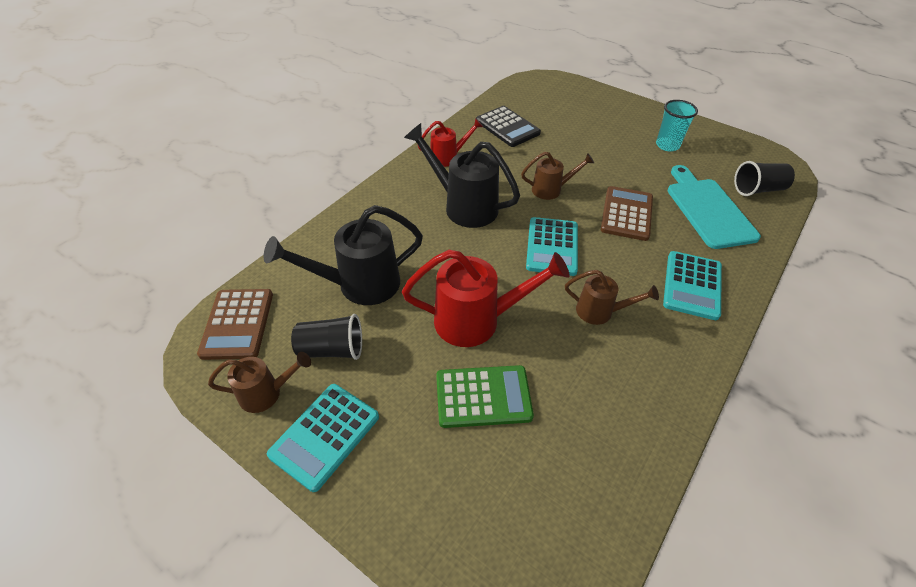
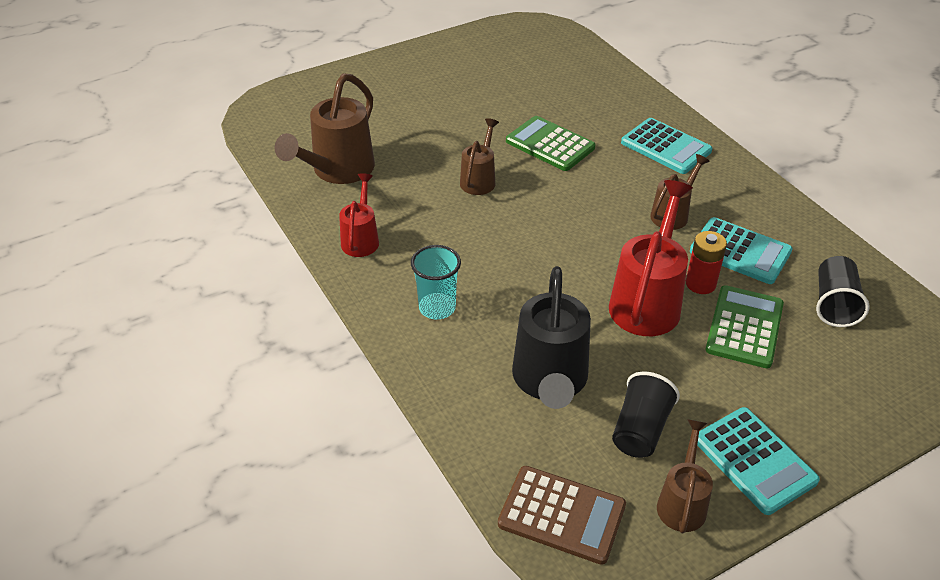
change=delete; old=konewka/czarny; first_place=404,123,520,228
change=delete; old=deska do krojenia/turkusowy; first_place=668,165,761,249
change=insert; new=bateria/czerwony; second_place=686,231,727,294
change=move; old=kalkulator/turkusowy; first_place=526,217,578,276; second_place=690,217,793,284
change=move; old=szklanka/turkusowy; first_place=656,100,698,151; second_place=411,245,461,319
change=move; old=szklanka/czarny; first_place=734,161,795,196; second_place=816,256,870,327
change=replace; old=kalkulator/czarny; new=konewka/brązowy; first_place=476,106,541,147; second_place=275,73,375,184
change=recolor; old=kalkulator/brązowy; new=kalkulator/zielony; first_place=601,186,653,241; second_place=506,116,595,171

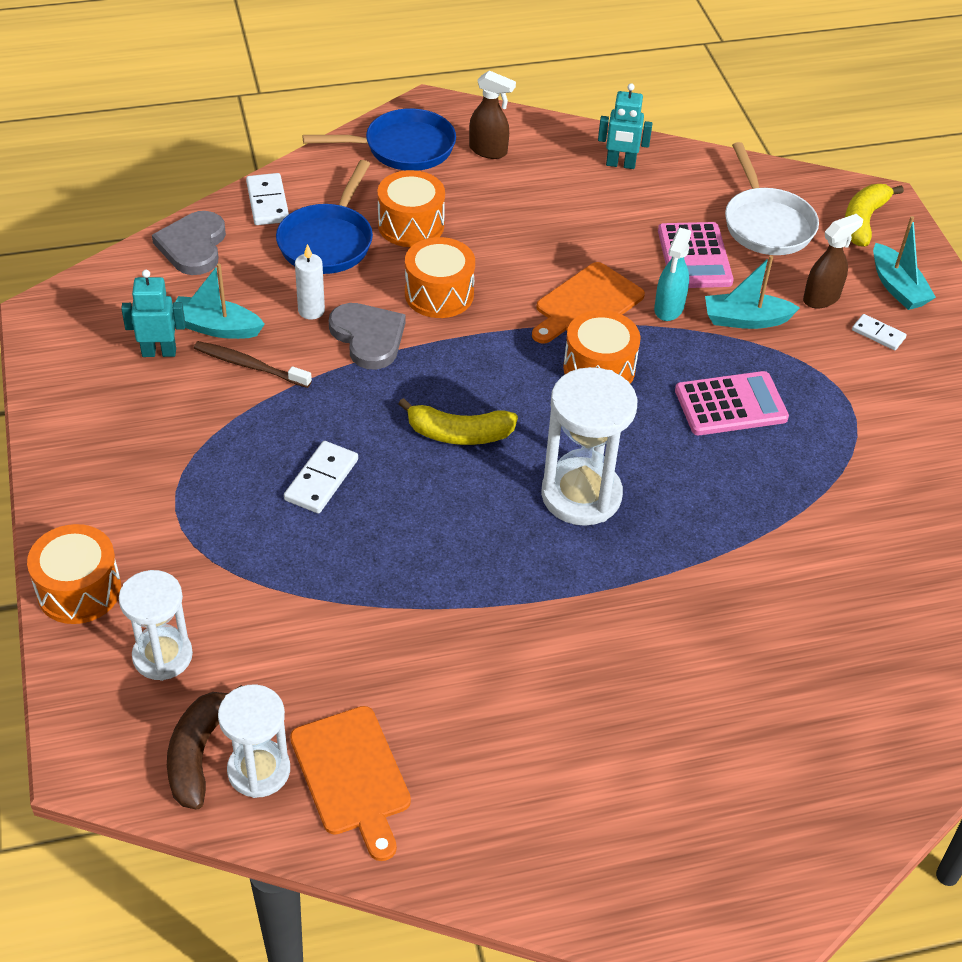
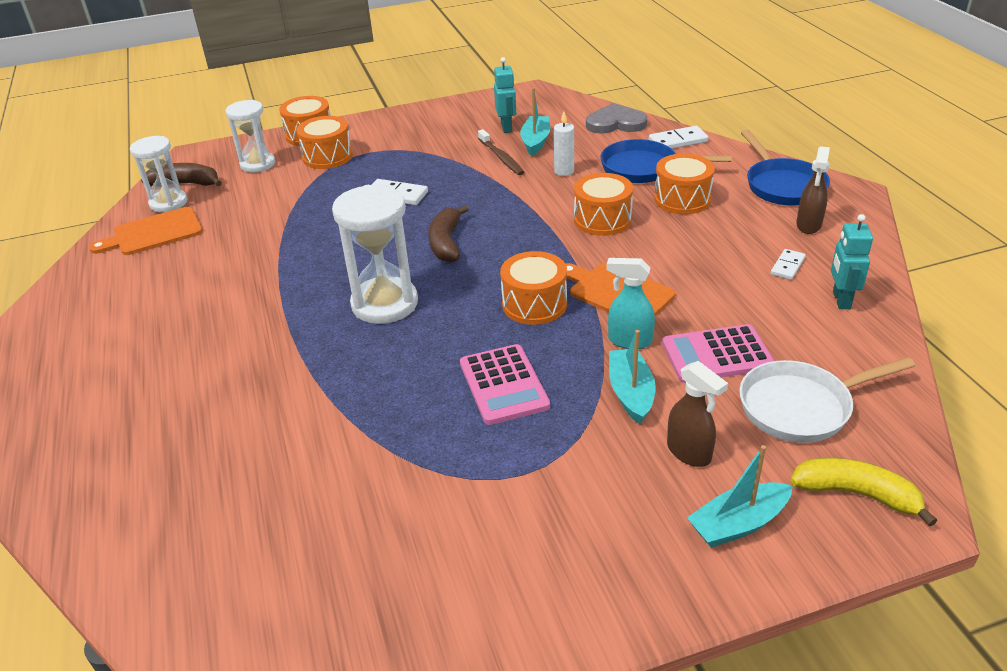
change=delete; old=serce/szary; first_place=329,303,406,370
change=insert; new=bęben/pomarańczowy; second_place=296,116,353,169
change=move; old=kostka domina/biały; first_place=852,314,907,350; second_place=771,249,806,280
change=recolor; old=banan/żółty; new=banan/brązowy; first_place=398,398,518,445; second_place=428,205,468,263
change=rotate; old=szczoteczka do zębów/brązowy; first_place=194,341,312,388; second_place=478,129,524,175; degrees=135

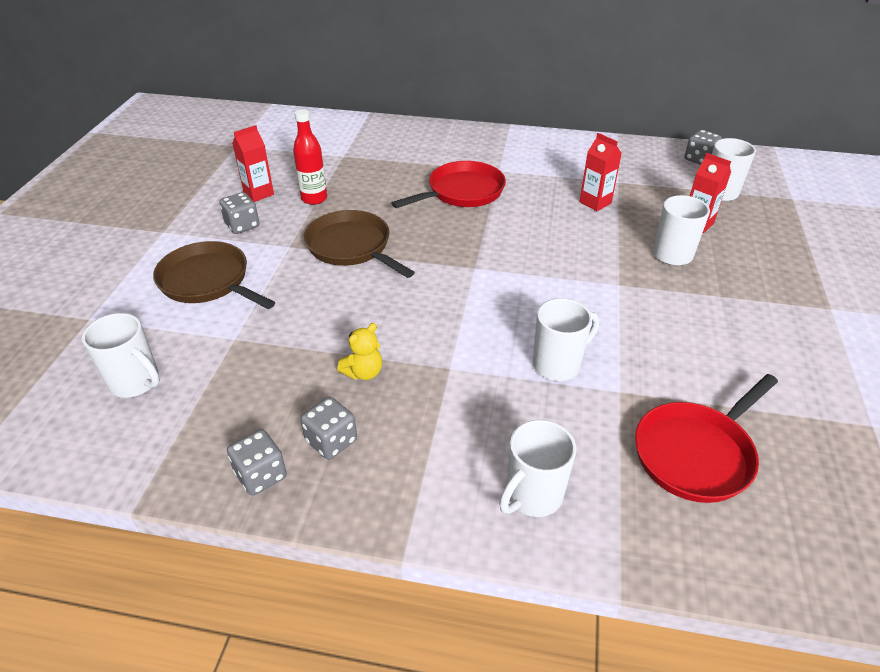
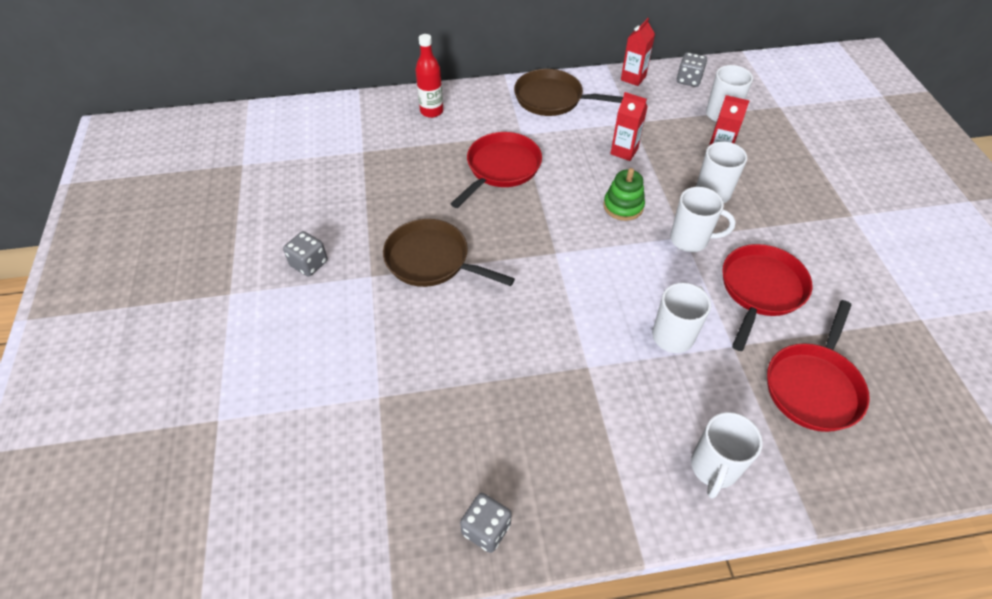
change=delete; old=kostka do gry/szary; first_place=300,397,357,460
change=delete; old=miś/żółty; first_place=337,323,382,380
change=insert; new=zabawka nakładanka/zielony; second_place=603,168,645,221
change=insert; new=patelnia/czerwony; second_place=722,244,812,351
change=move; old=kubek/biały; first_place=82,313,160,398; second_place=670,187,736,252
change=move; old=patelnia/brązowy; first_place=153,241,275,309; second_place=514,69,623,116
change=move; old=karton mleka/czerwony; first_place=232,125,274,202; second_place=621,18,655,86
change=move; old=butelka/czerwony; first_place=293,109,327,205; second_place=416,34,443,118

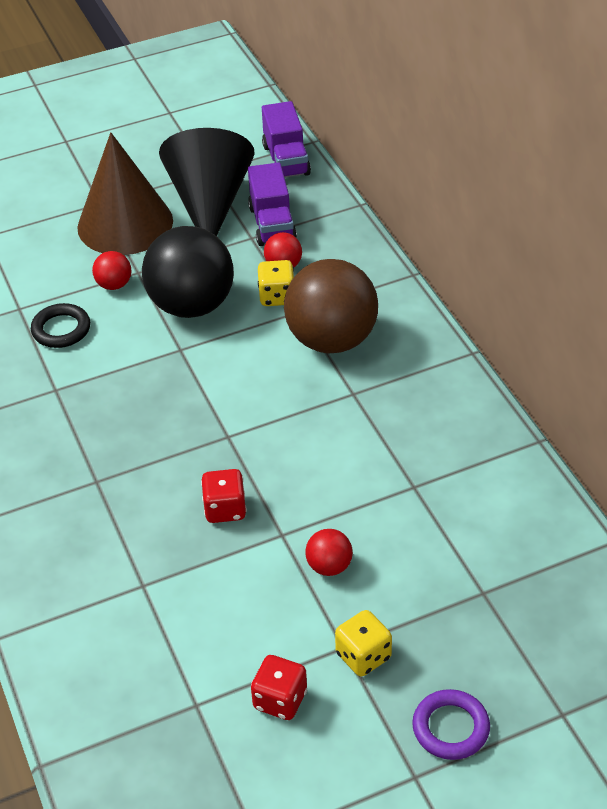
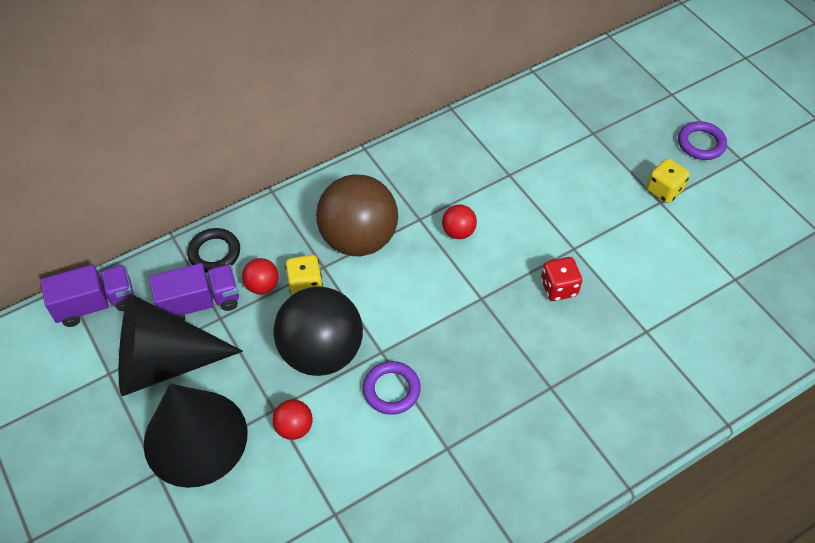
change=delete; old=kostka do gry/czerwony; first_place=251,655,307,720
change=insert; new=pierścień/fioletowy; second_place=363,361,421,415
change=move; old=pierścień/czarny; first_place=31,303,90,348; second_place=187,228,240,273
change=move; old=piłka/czerwony; first_place=305,529,353,576; second_place=442,205,477,239
change=recolor; old=stożek/brązowy; new=stożek/czarny; first_place=77,132,173,255; second_place=144,384,247,488

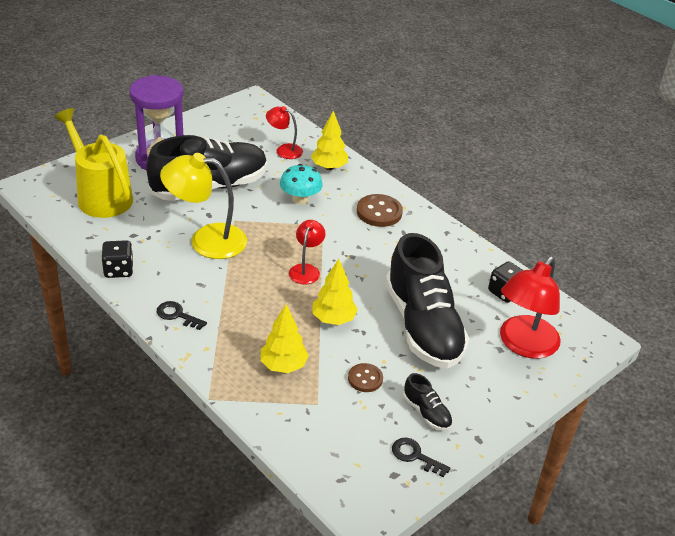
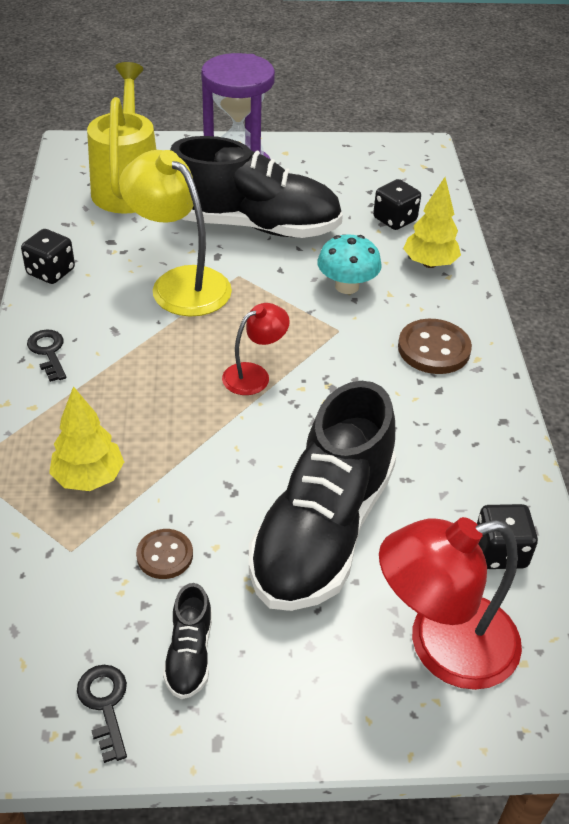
change=delete; old=drzewko/żółty; first_place=312,259,358,325
change=replace; old=lampka/czerwony; new=kostka do gry/czarny; first_place=266,106,303,159; second_place=373,179,421,230

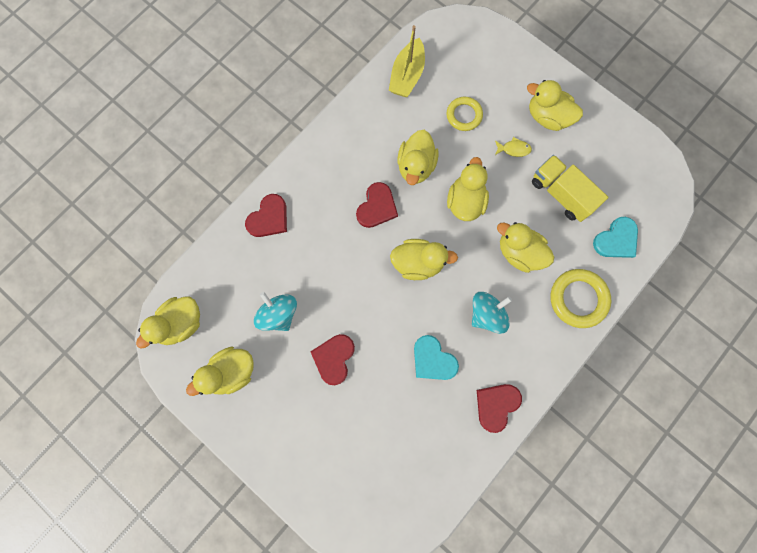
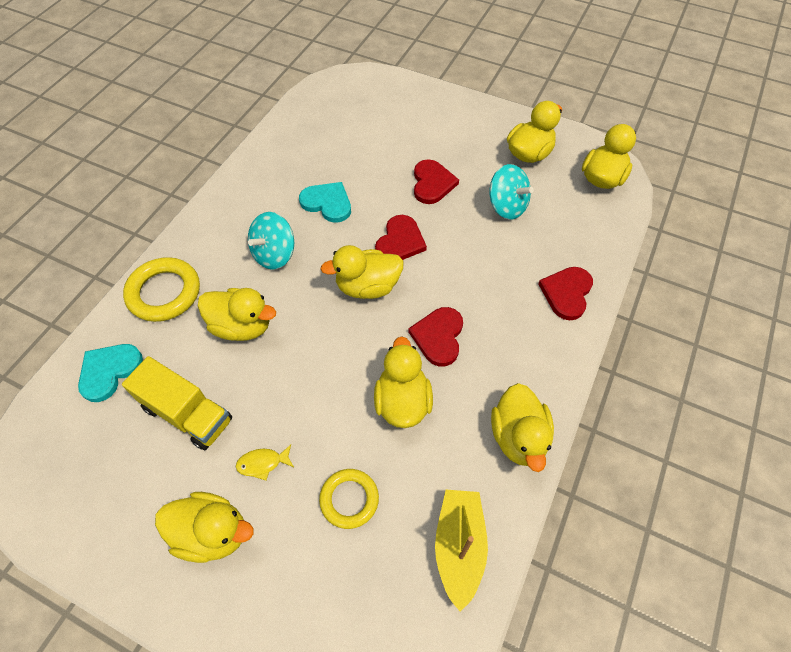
change=move; old=kaczka/żółty; first_place=447,157,489,221; second_place=491,383,554,472
change=move; old=serce/czerwony; first_place=477,384,522,433; second_place=375,215,427,260

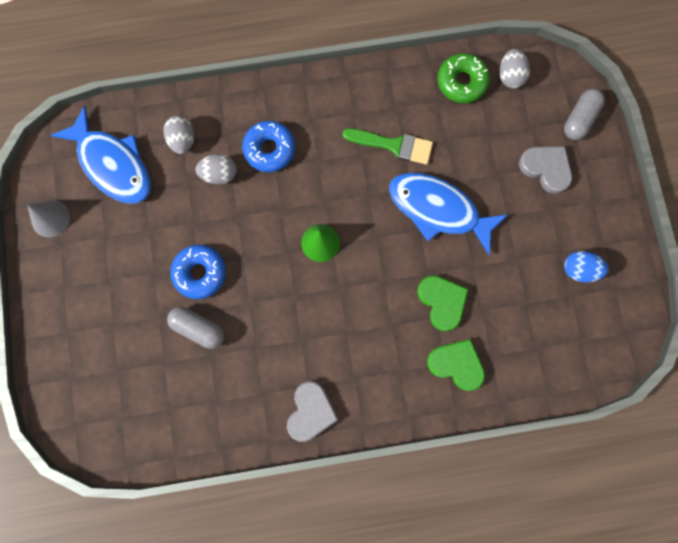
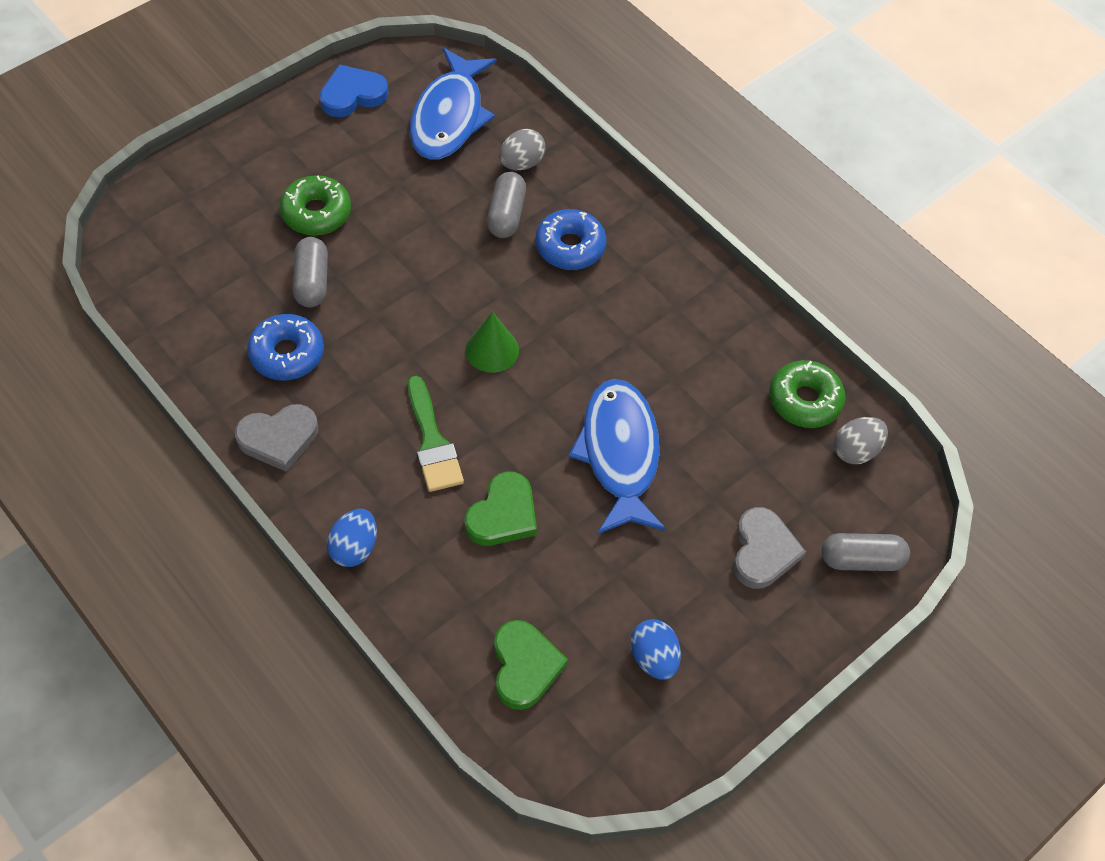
change=insert; new=donut/zielony; second_place=280,175,351,235
change=insert; new=jajko/niebieski; second_place=327,509,377,567
change=move; old=donut/niebieski; first_place=170,245,226,299; second_place=247,314,324,380
change=move; old=pędzel/zielony; first_place=342,128,433,165; second_place=408,376,464,492
change=move; old=serce/zielony; first_place=427,339,485,391; second_place=494,620,568,710
change=replace; old=stożek/szary; new=serce/niebieski; first_place=28,200,70,237; second_place=319,64,389,117
change=replace; old=jajko/szary; new=kapsułka/szary; first_place=195,154,237,184; second_place=487,172,526,238

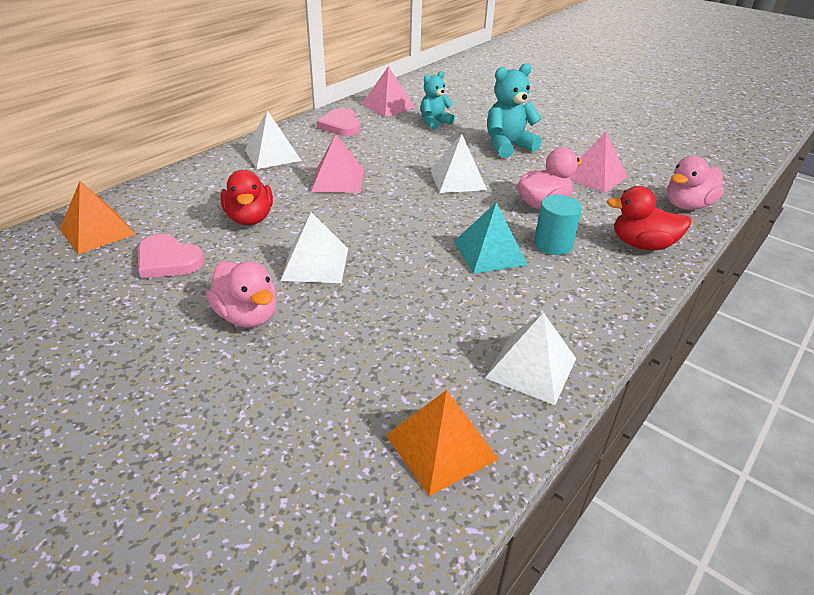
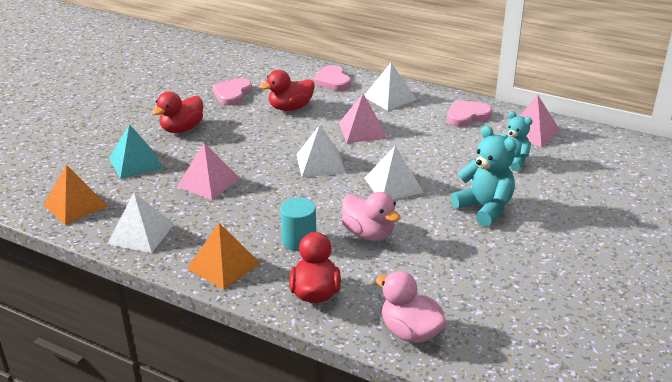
change=insert; new=serce/różowy; second_place=312,65,351,91
change=move; old=piramida/pomarańczowy; first_place=60,181,136,254; second_place=187,223,260,290
change=move; old=piramida/biały; first_place=281,212,348,283; second_place=296,125,345,177
change=move; old=piramida/turkusowy; first_place=454,202,528,274; second_place=109,124,163,179
change=move; old=piramida/różowy; first_place=569,132,627,193; second_place=177,143,240,200
change=recolor; old=kaczka/różowy; new=kaczka/czerwony; first_place=207,261,277,328; second_place=152,92,203,133

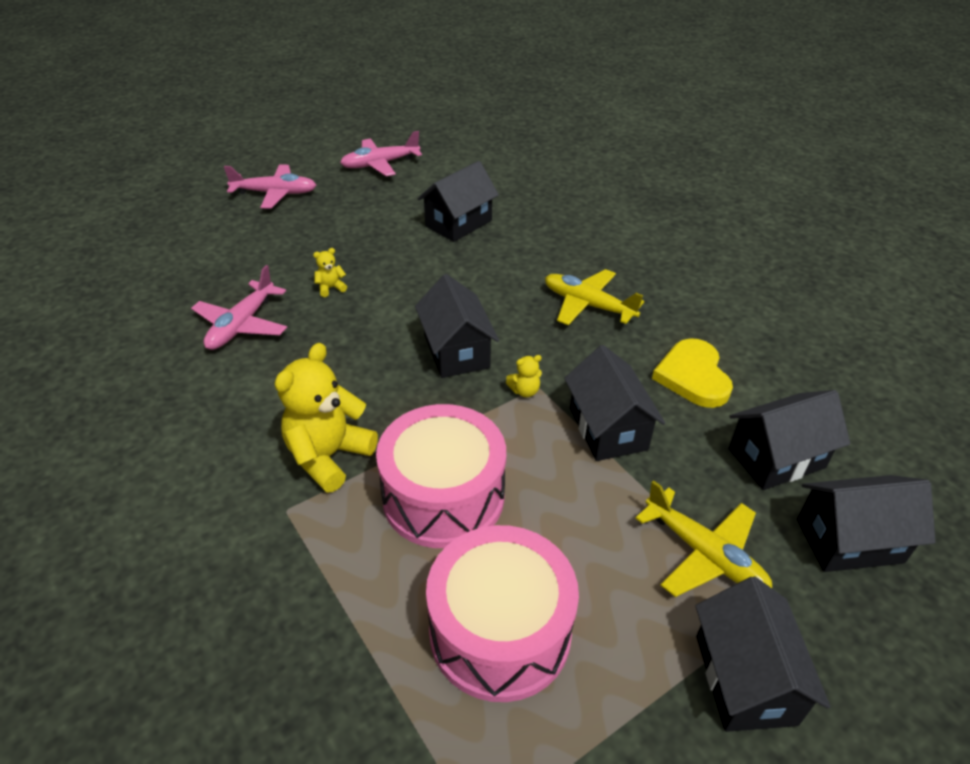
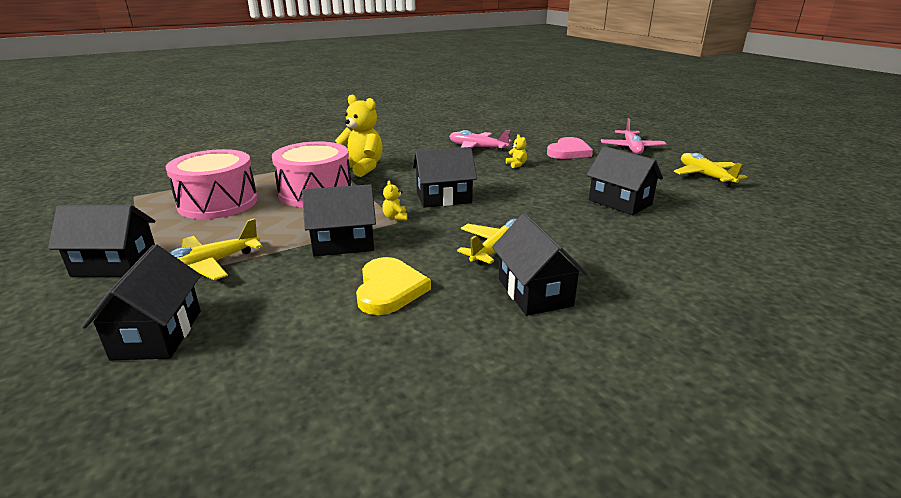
change=insert; new=serce/różowy; second_place=547,137,593,159
change=move; old=domek/czarny; first_place=728,390,850,490; second_place=492,213,588,316
change=recolor; old=samolot/różowy; new=samolot/żółty; first_place=340,131,422,176; second_place=674,153,747,186
change=rotate; old=serce/żółty; first_place=652,338,733,408; second_place=356,257,431,315; degrees=90

